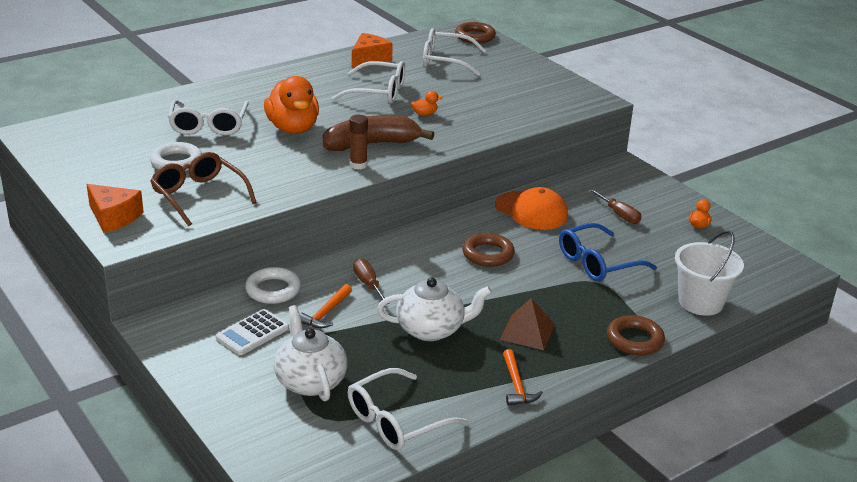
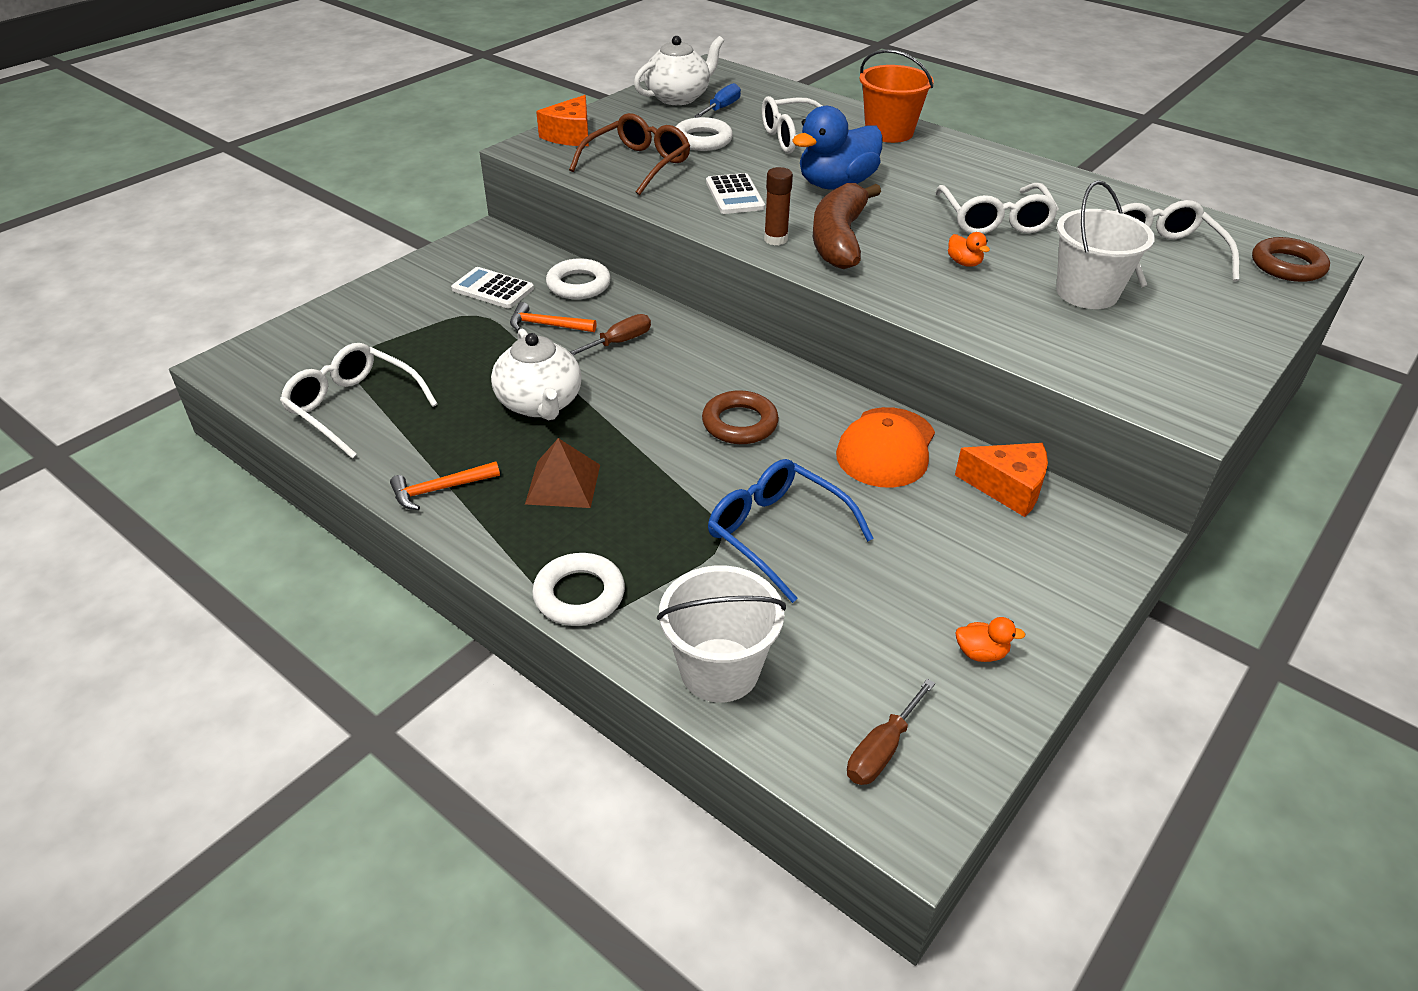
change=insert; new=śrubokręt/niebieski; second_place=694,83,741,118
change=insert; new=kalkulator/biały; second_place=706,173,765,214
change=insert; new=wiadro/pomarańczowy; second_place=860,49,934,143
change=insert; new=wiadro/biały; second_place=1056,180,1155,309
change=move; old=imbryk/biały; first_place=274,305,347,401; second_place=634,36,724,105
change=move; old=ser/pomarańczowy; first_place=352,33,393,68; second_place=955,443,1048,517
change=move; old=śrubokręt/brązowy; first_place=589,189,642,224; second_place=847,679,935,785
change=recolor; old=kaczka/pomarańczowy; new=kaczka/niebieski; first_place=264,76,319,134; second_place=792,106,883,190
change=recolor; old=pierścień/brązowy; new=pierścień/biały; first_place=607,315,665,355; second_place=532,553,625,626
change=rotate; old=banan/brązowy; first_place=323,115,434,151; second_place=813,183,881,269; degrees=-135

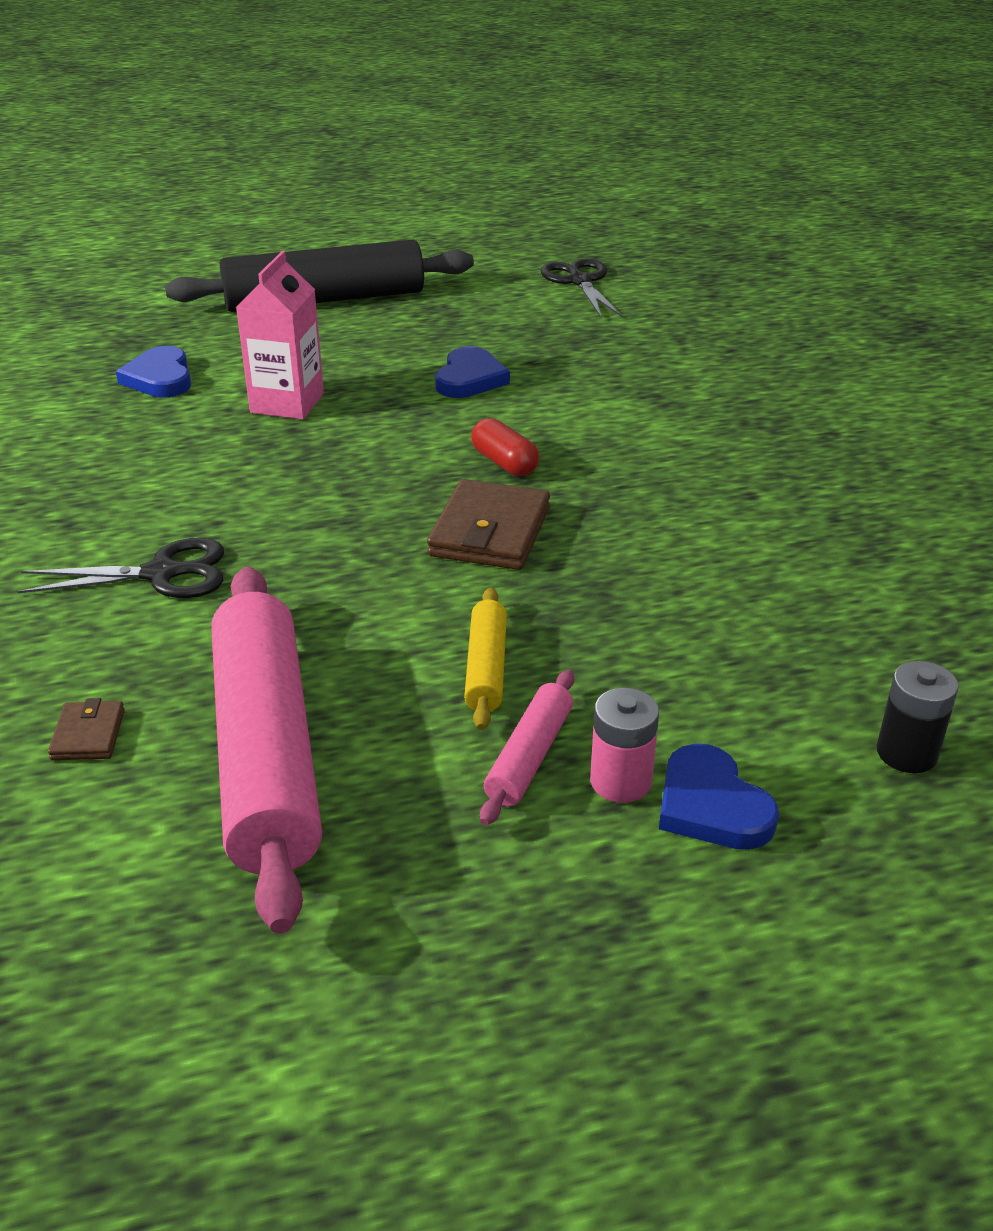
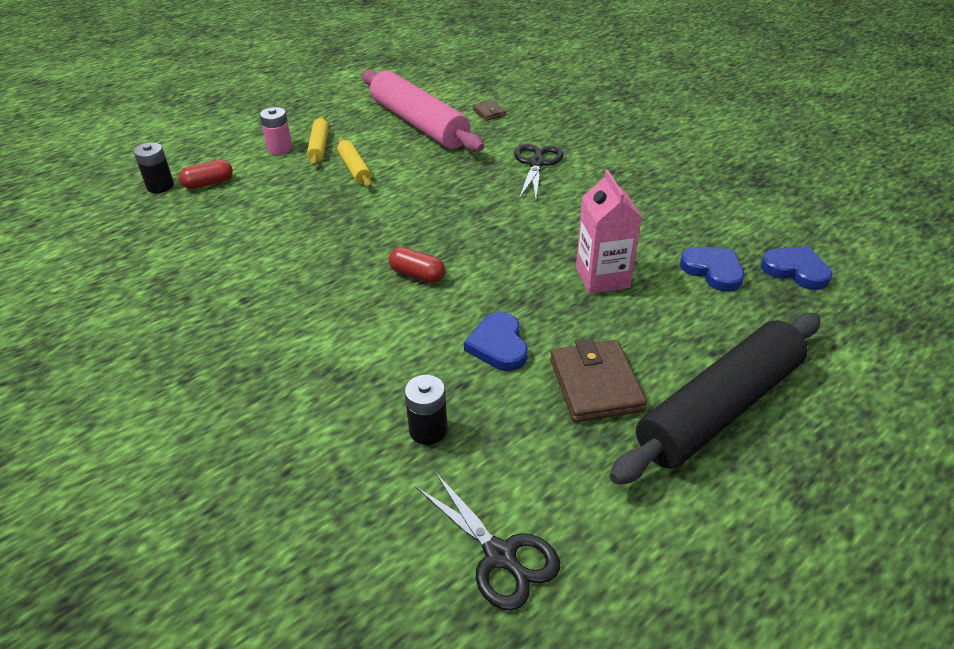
change=insert; new=kapsułka/czerwony; second_place=179,160,233,189
change=insert; new=bateria/czarny; second_place=404,375,448,445
change=move; old=portfel/brązowy; first_place=427,479,550,570; second_place=550,339,647,423
change=move; old=serce/niebieski; first_place=659,744,779,850; second_place=761,246,832,290
change=recolor; old=wałek do ciasta/różowy; new=wałek do ciasta/żółty; first_place=480,670,574,825; second_place=307,116,329,166
change=rotate; old=nożyczki/czarny; first_place=17,538,224,598; second_place=514,144,564,199; degrees=135

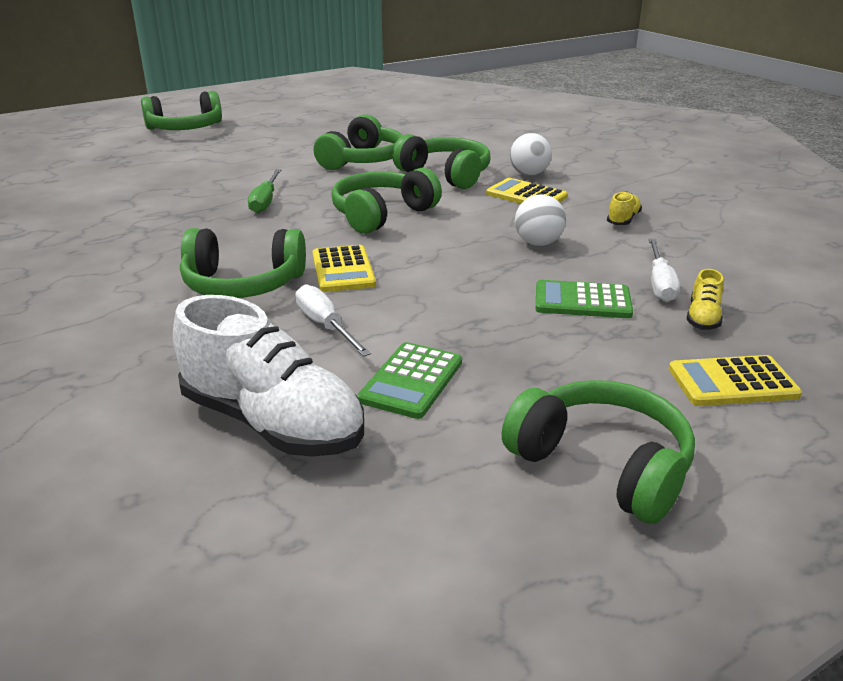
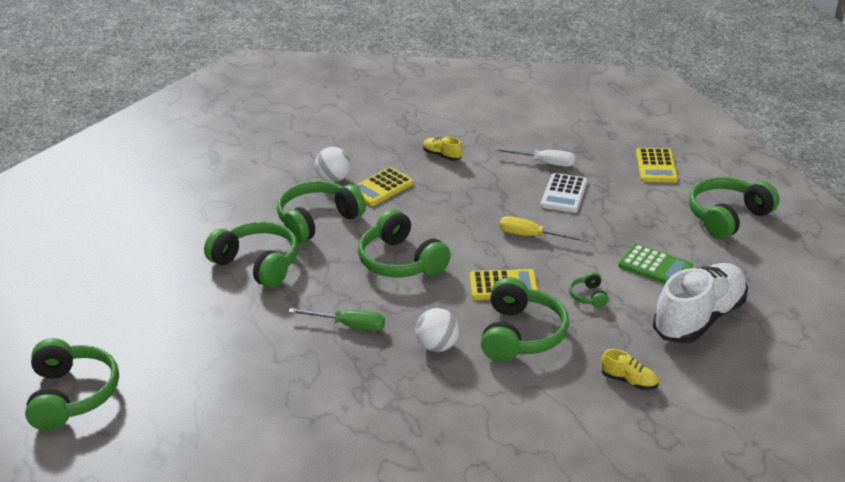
change=insert; new=śrubokręt/żółty; second_place=500,216,588,242
change=move; old=piłka/biały; first_place=515,194,566,246; second_place=416,308,459,352
change=move; old=but/żółty; first_place=686,269,724,330; second_place=601,349,658,390
change=replace; old=śrubokręt/biały; new=słuchawki/zielony; first_place=295,284,371,357; second_place=569,272,608,308
change=recolor; old=kalkulator/zielony; new=kalkulator/biały; first_place=536,280,633,318; second_place=541,173,587,213

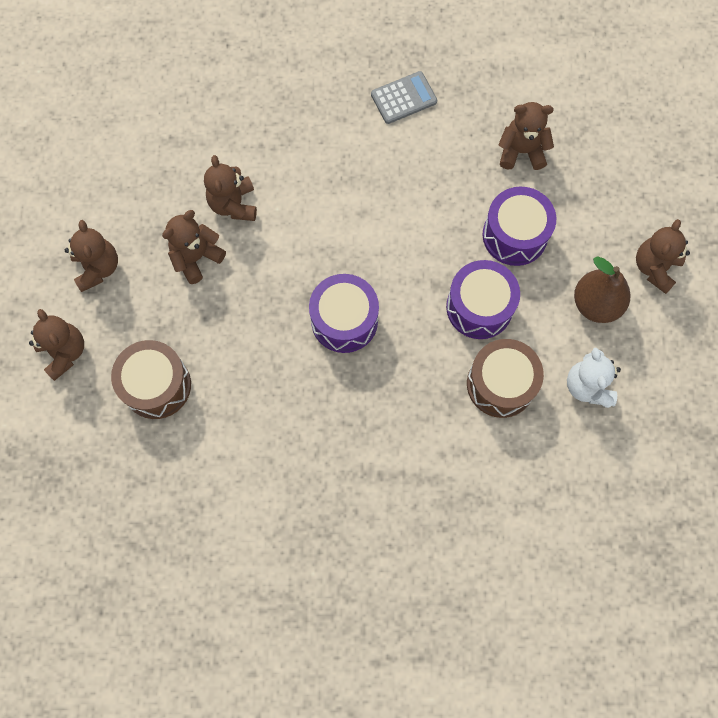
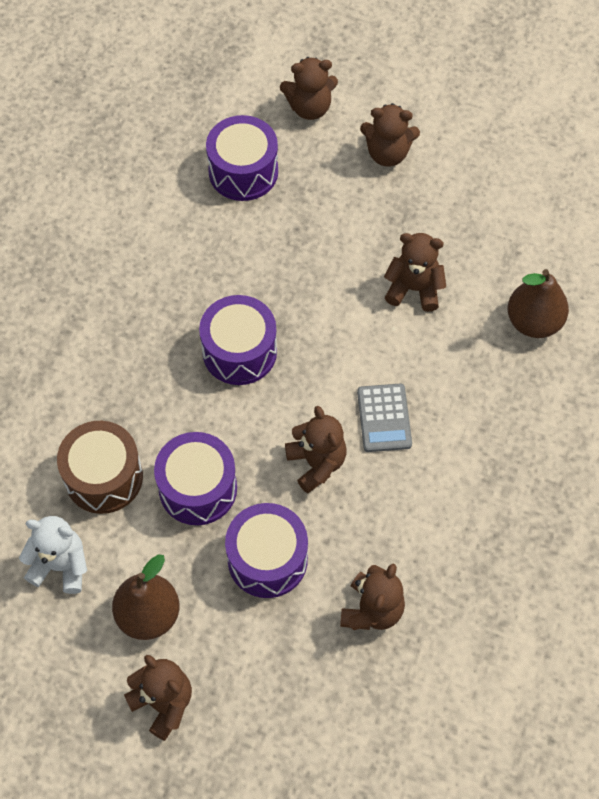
change=insert; new=gruszka/brązowy; second_place=508,269,569,338
change=move; old=miś/brązowy; first_place=162,210,226,284; second_place=285,406,346,494
change=move; old=kalkulator/szary; first_place=371,71,437,124; second_place=357,384,412,452
change=recolor; old=bęben/brązowy; new=bęben/fioletowy; first_place=111,340,191,419; second_place=206,115,278,201

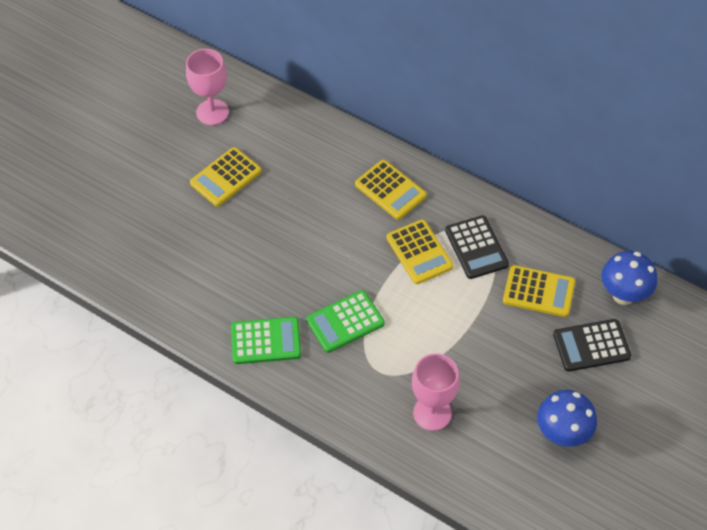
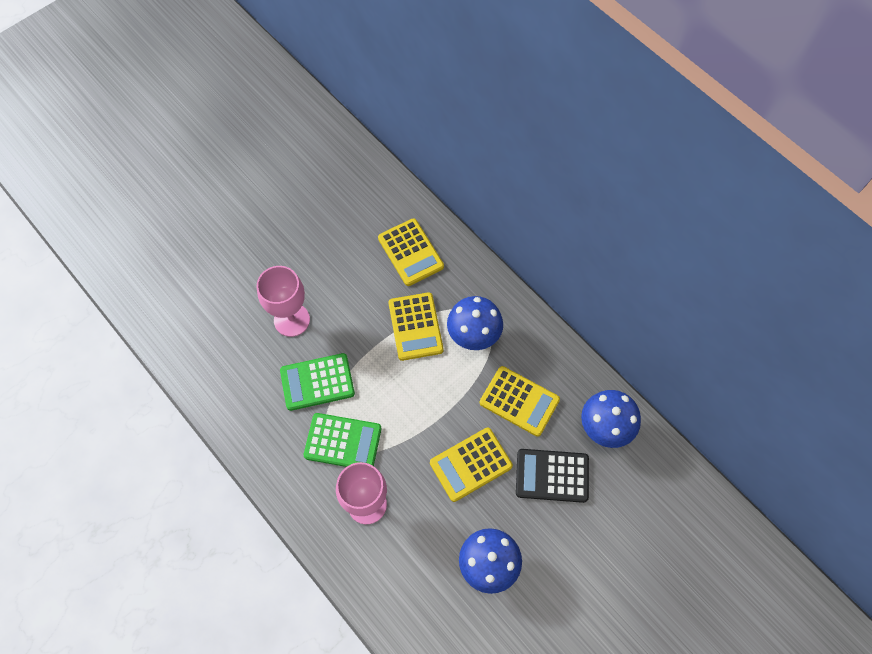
change=move; old=kielich/różowy; first_place=186,49,229,125; second_place=257,266,310,337
change=move; old=kalkulator/żółty; first_place=190,147,262,206; second_place=430,428,513,502
change=move; old=kalkulator/zielony; first_place=231,317,301,364; second_place=304,413,382,467
change=replace; old=kalkulator/czarny; new=grzyb/niebieski; first_place=445,215,509,279; second_place=447,296,503,350

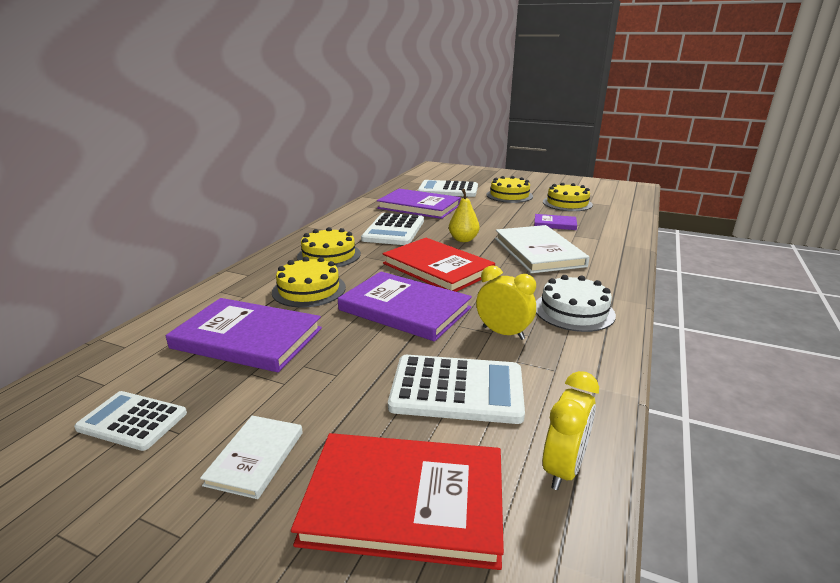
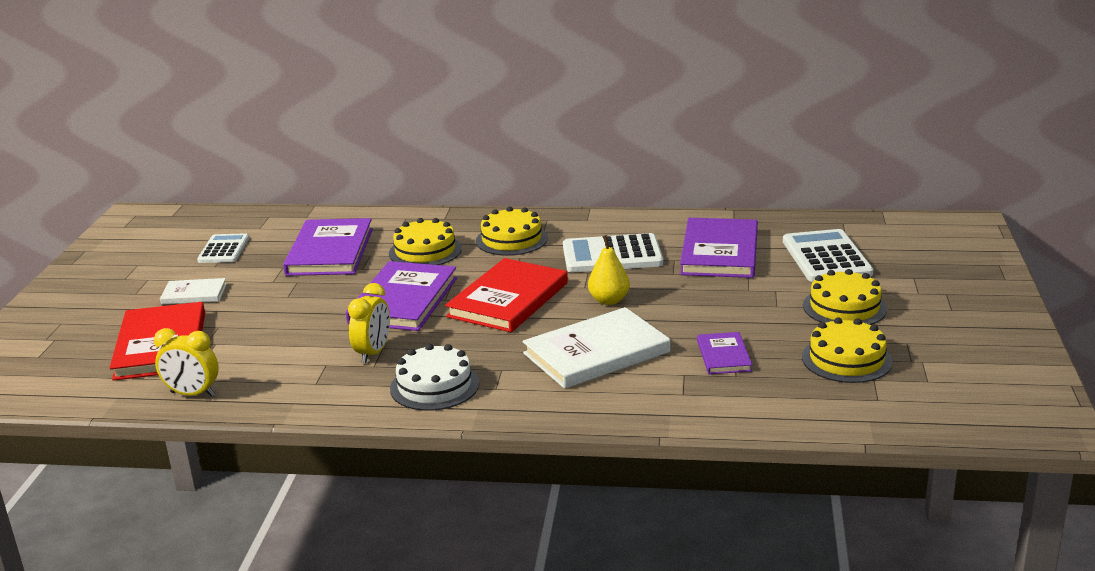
change=delete; old=kalkulator/biały; first_place=388,355,525,424

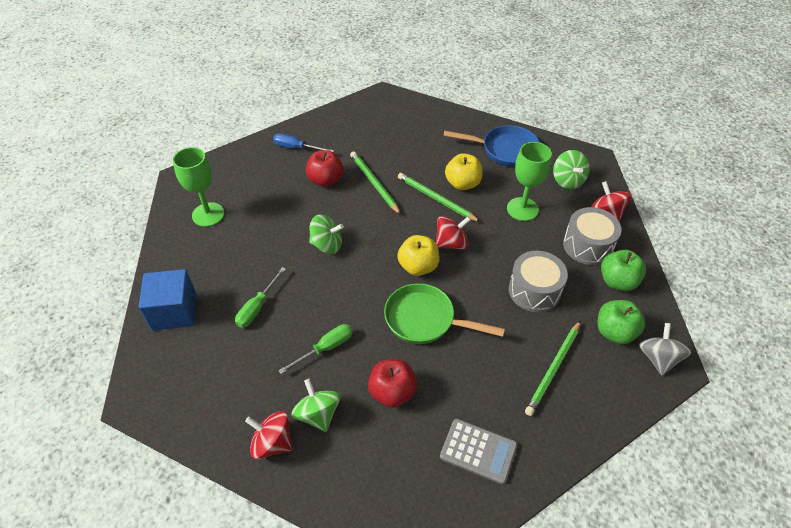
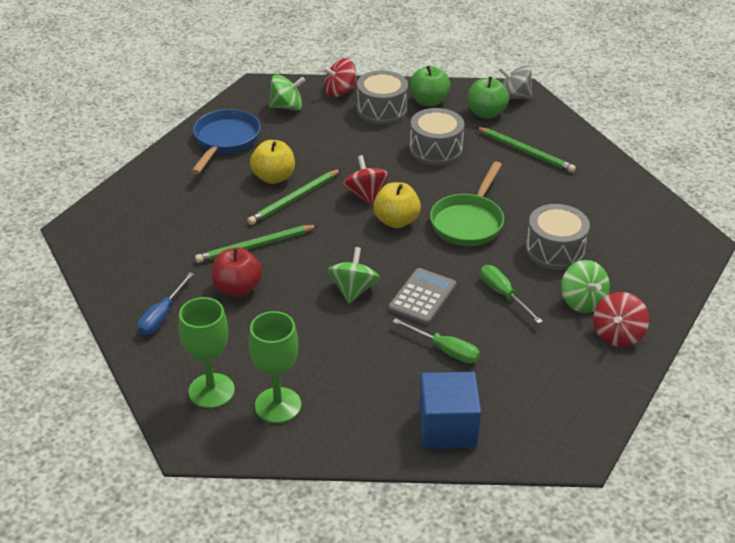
change=move; old=kalkulator/szary; first_place=440,419,517,484; second_place=388,268,456,325
change=move; old=kielich/zielony; first_place=507,142,552,221; second_place=179,297,235,409
change=replace; old=jabłko/czerwony; new=bęben/szary; first_place=368,359,417,408; second_place=526,204,590,270
change=rotate; old=bączek/zielony; first_place=292,379,341,432; second_place=561,260,610,313; degrees=-90

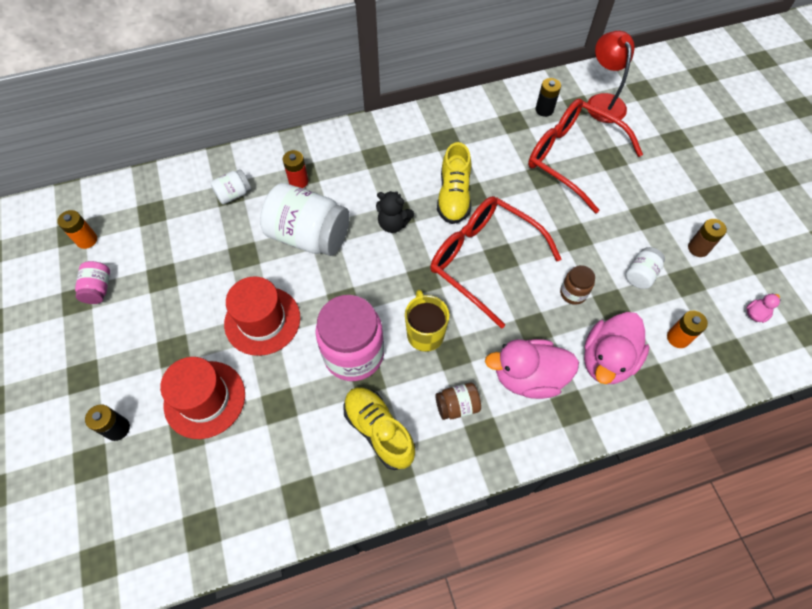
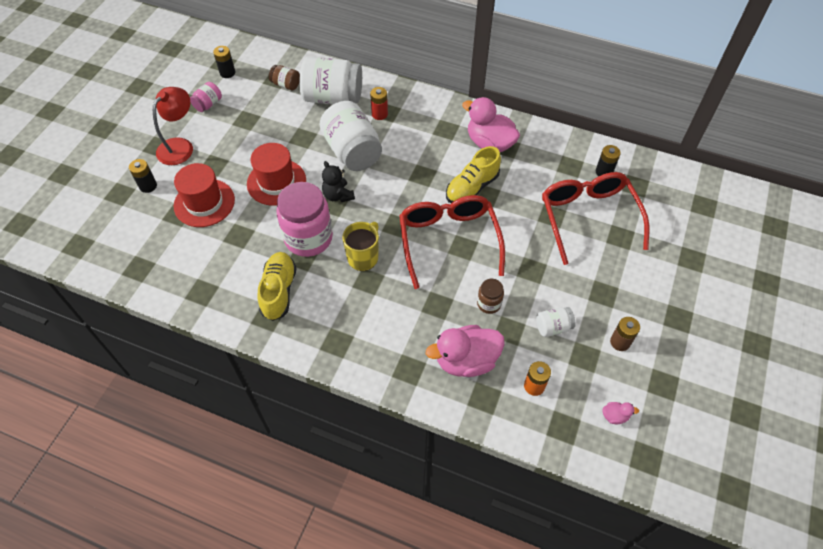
change=move; old=miś/czarny; first_place=376,191,414,233; second_place=322,161,355,202
change=move; old=słoik/brązowy; first_place=435,382,481,420; second_place=269,65,300,90
change=move; old=kaczka/różowy; first_place=485,339,579,399; second_place=462,97,520,152
change=move; old=lampka/czerwony; first_place=587,31,635,123; second_place=153,87,193,165
change=recolor; old=bateria/pomarańczowy; new=bateria/czarny; first_place=57,210,97,249; second_place=213,46,235,78
change=resize; old=słoik/biały; first_place=210,169,251,204; second_place=299,57,362,104; factor=2.11

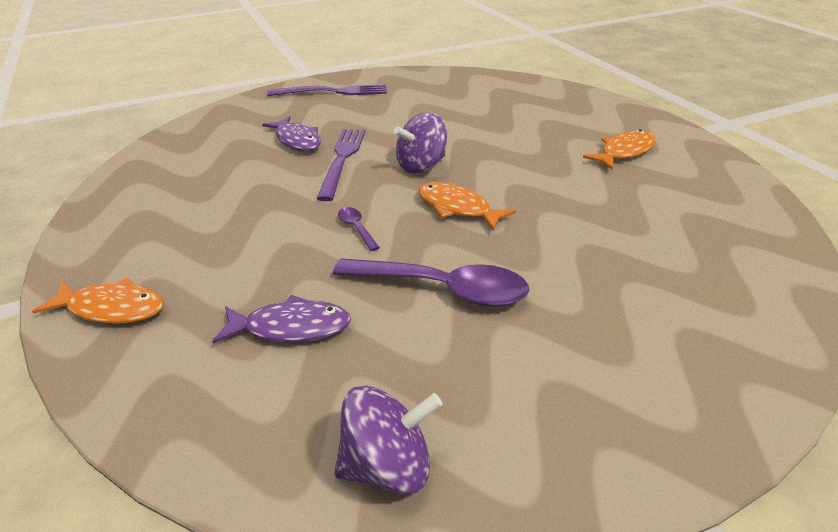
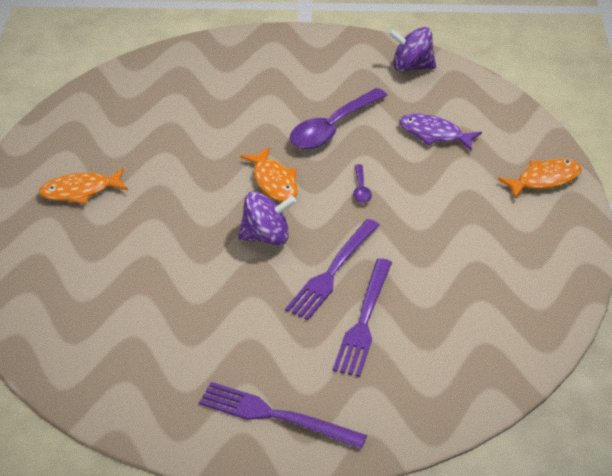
change=replace; old=ryba/fioletowy; new=widelec/fioletowy; first_place=262,116,321,151; second_place=333,258,392,377
change=rotate; old=ryba/pomarańczowy; first_place=32,278,164,324; second_place=498,159,582,198; degrees=120
change=rotate; old=łyżka/fioletowy; first_place=333,258,529,307; second_place=290,88,388,149; degrees=-90

